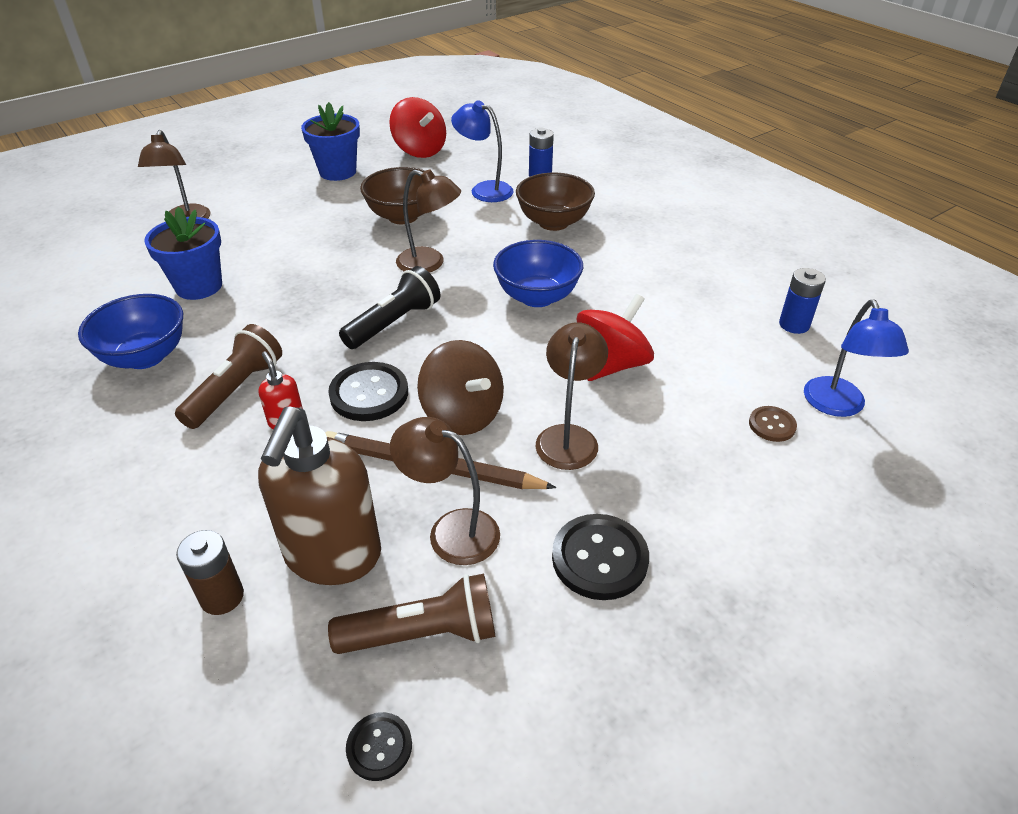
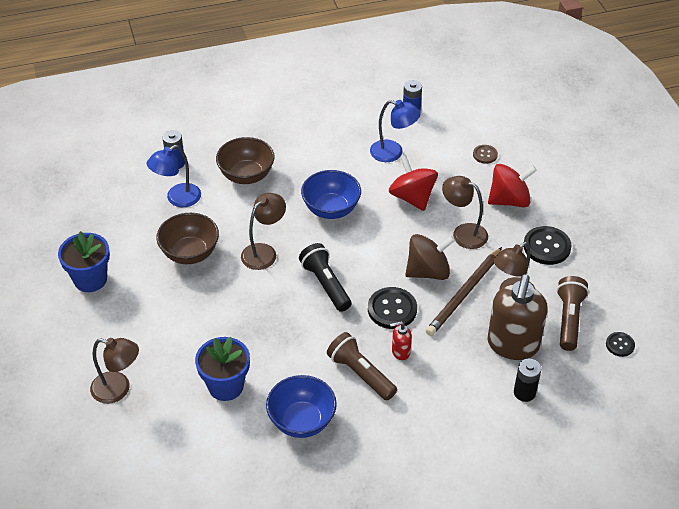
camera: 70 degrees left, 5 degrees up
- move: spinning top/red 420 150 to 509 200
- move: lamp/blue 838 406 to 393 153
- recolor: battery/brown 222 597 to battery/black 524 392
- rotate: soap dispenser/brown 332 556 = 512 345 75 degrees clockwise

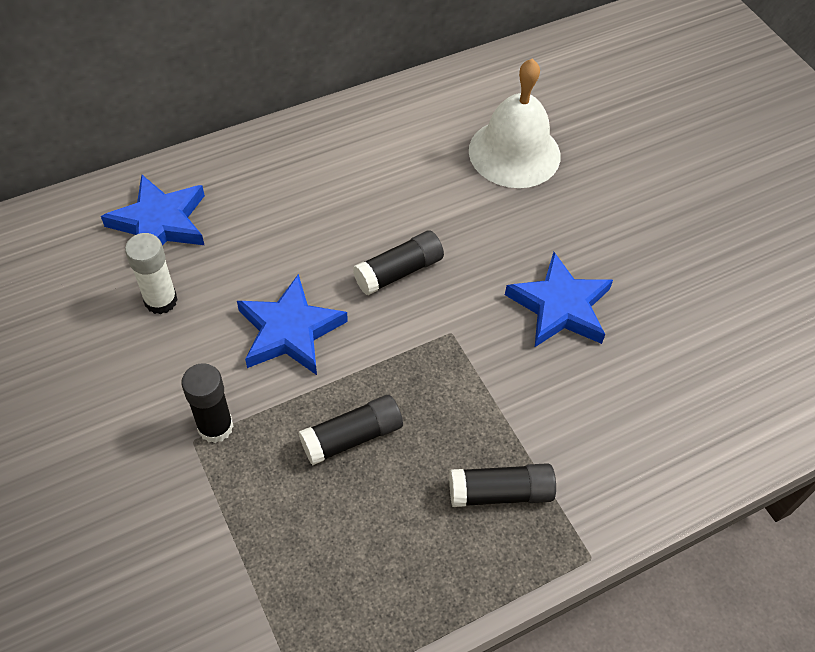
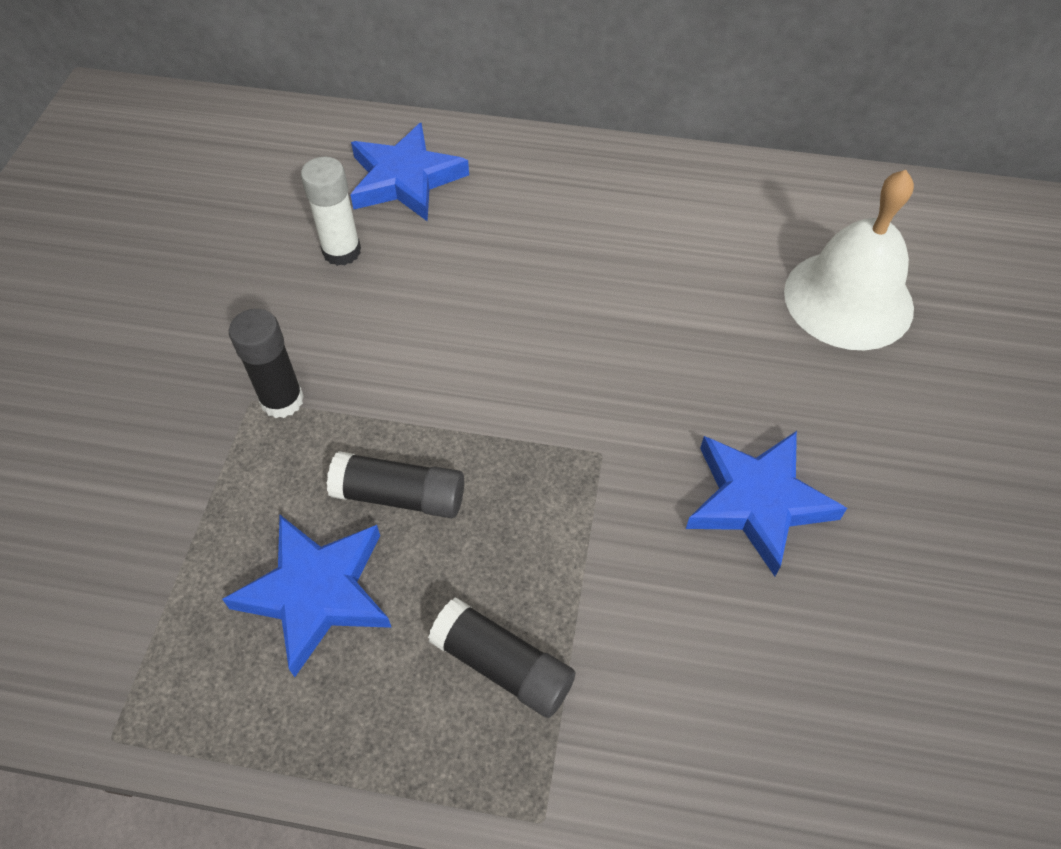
camera: 40 degrees right, 0 degrees up
- delete: glue stick/black 398 271
- move: star/blue 289 331 to 316 592

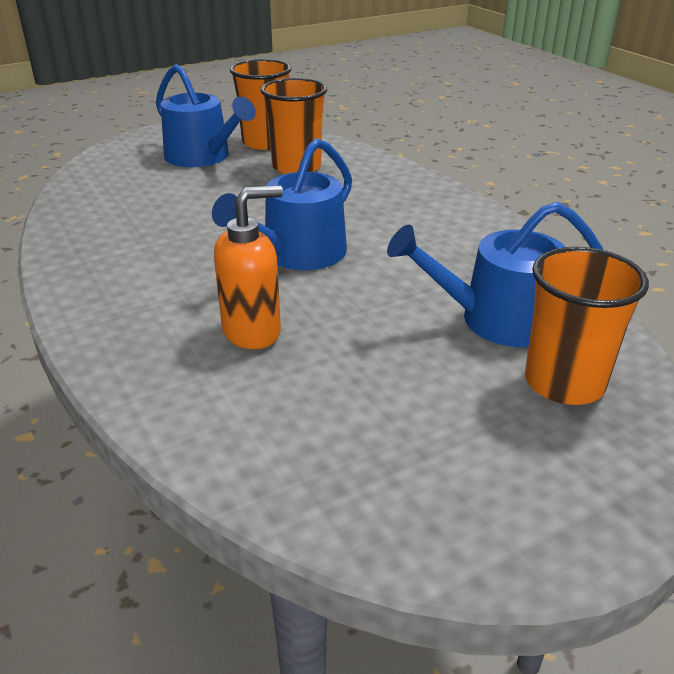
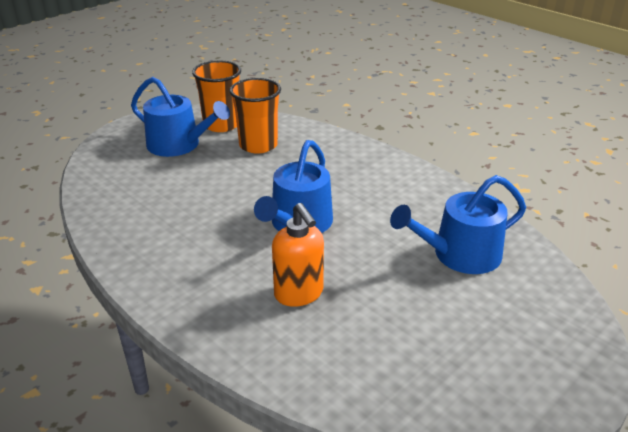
camera: 15 degrees left, 0 degrees up
- delete: cup/orange 564 382
- rotate: soap dispenser/orange 252 331 = 299 294 105 degrees clockwise

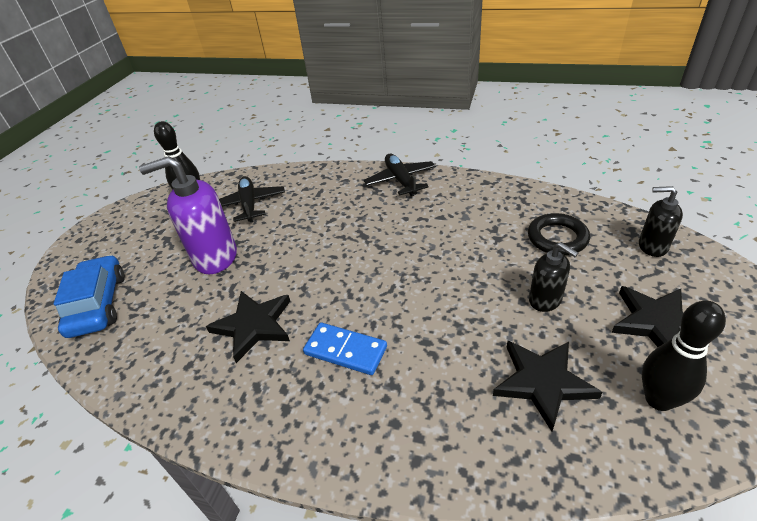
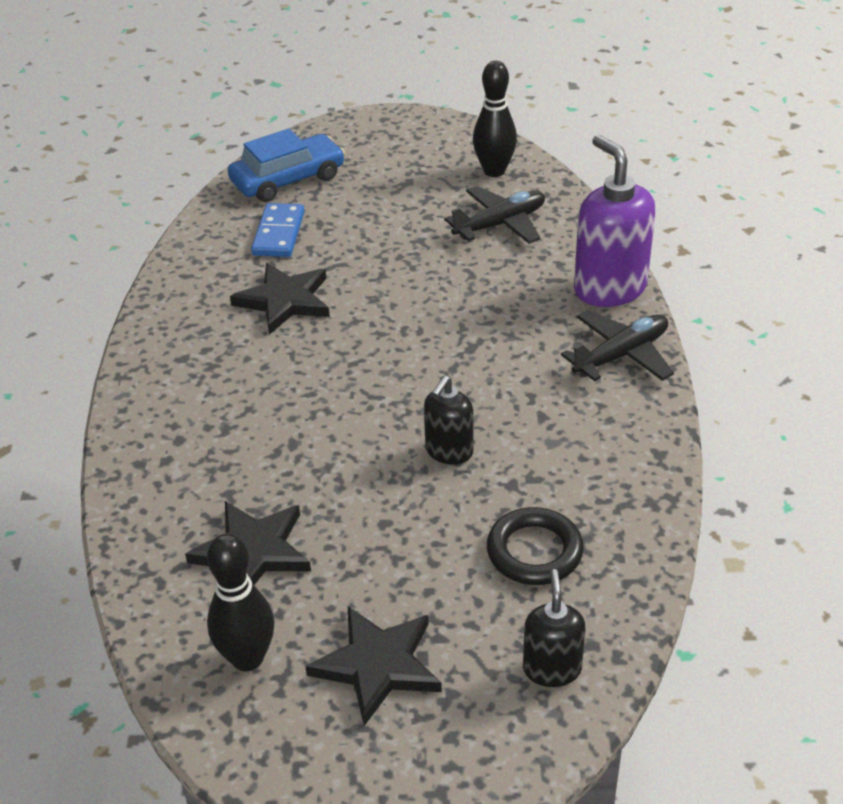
camera: 70 degrees right, 0 degrees up
- move: soap dispenser/purple 215 257 to 609 288
- move: domino/blue 345 350 to 279 233
- move: soap dispenser/black 545 300 to 449 451

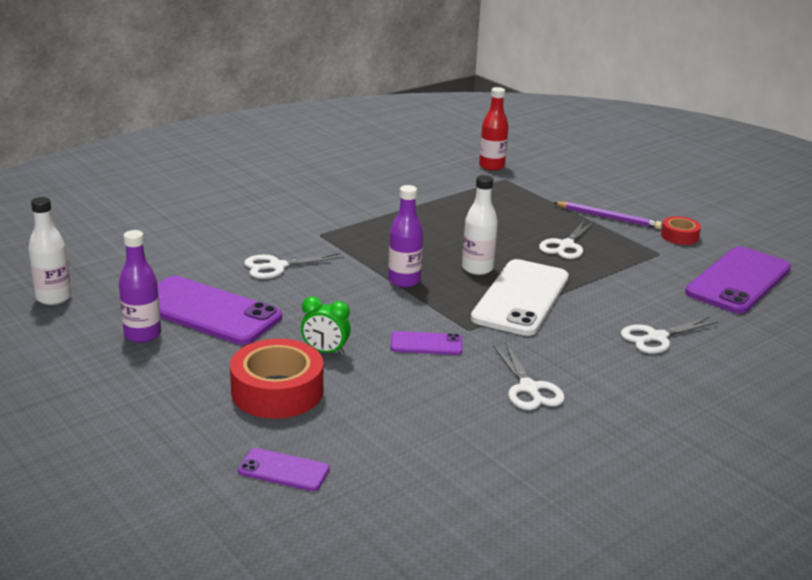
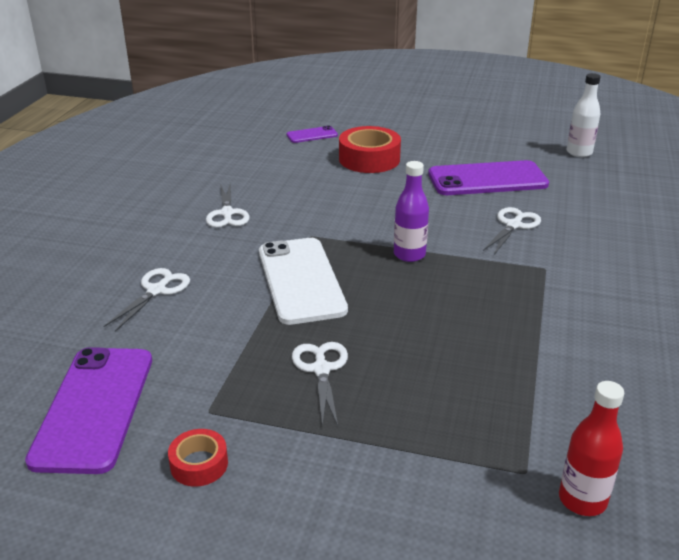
camera: 145 degrees right, 5 degrees up
- delete: bottle/purple 142 335
- delete: clock/green 325 351
- delete: phone/purple 426 344
- delete: bottle/white 477 268
- delete: pencil/purple 608 217
- rotate: scissors/white 529 388 = 227 213 135 degrees counterclockwise

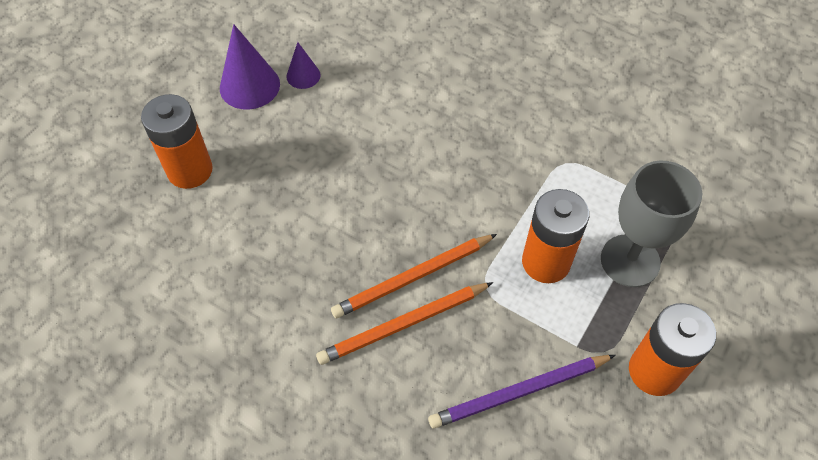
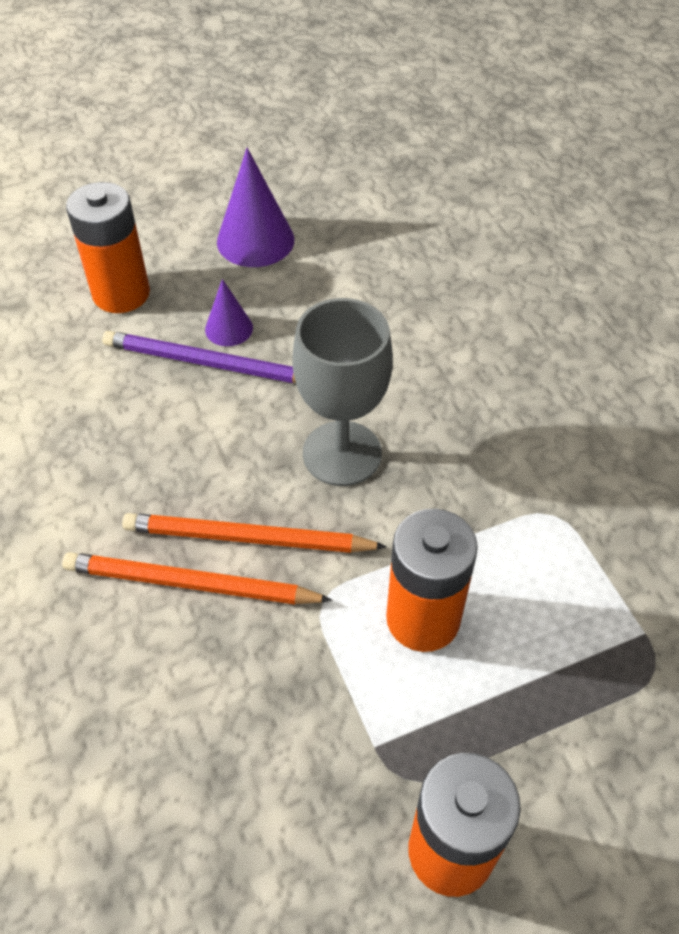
camera: 35 degrees right, 5 degrees down
- move: cone/purple 303 75 to 229 328
- move: pencil/purple 519 392 to 207 363
- move: goblet/grey 630 260 to 342 453

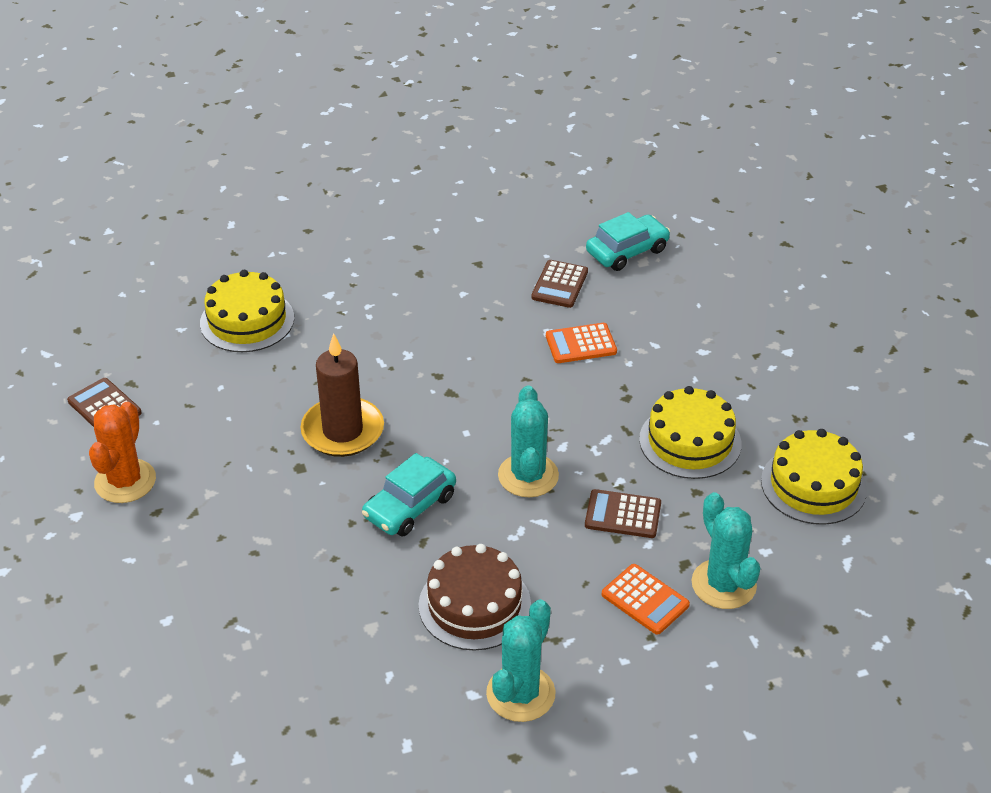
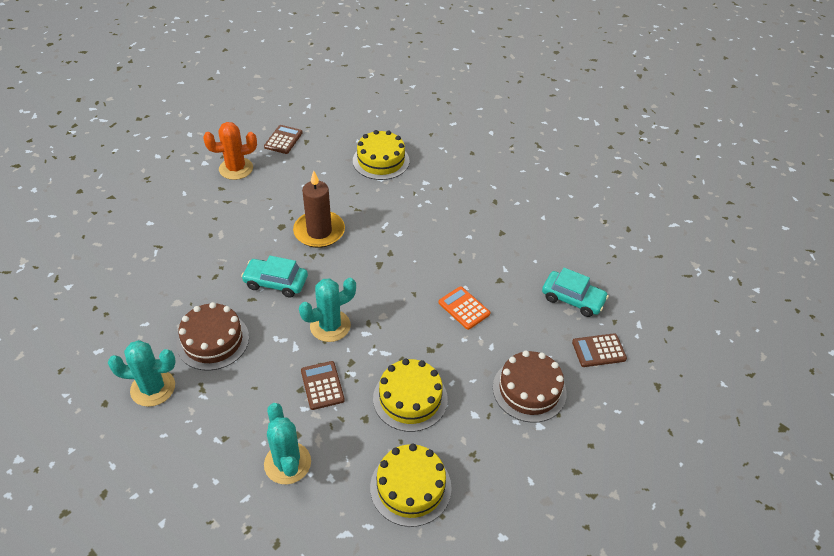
camera: 60 degrees right, 5 degrees up
- delete: calculator/orange 645 600
- insert: cake/brown 529 390
- move: calculator/brown 559 284 to 598 350
- rotate: cactus/turquoise 723 584 = 287 463 60 degrees counterclockwise

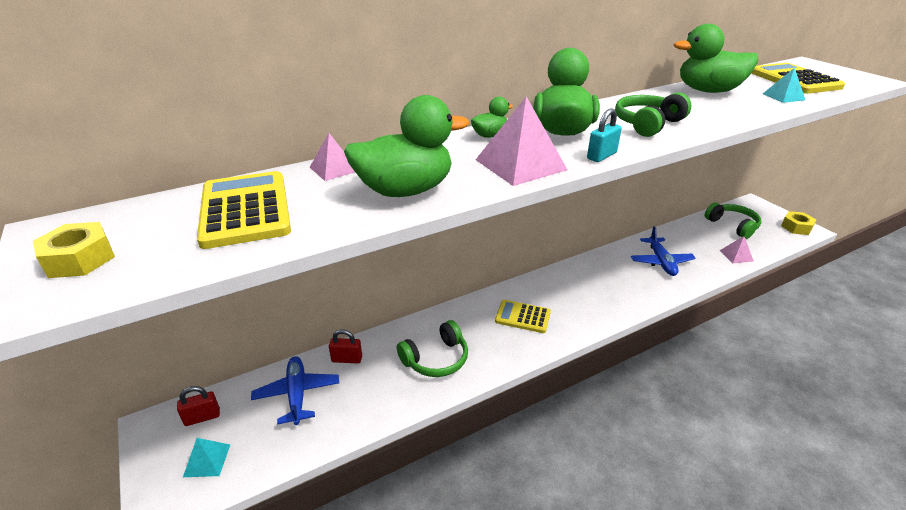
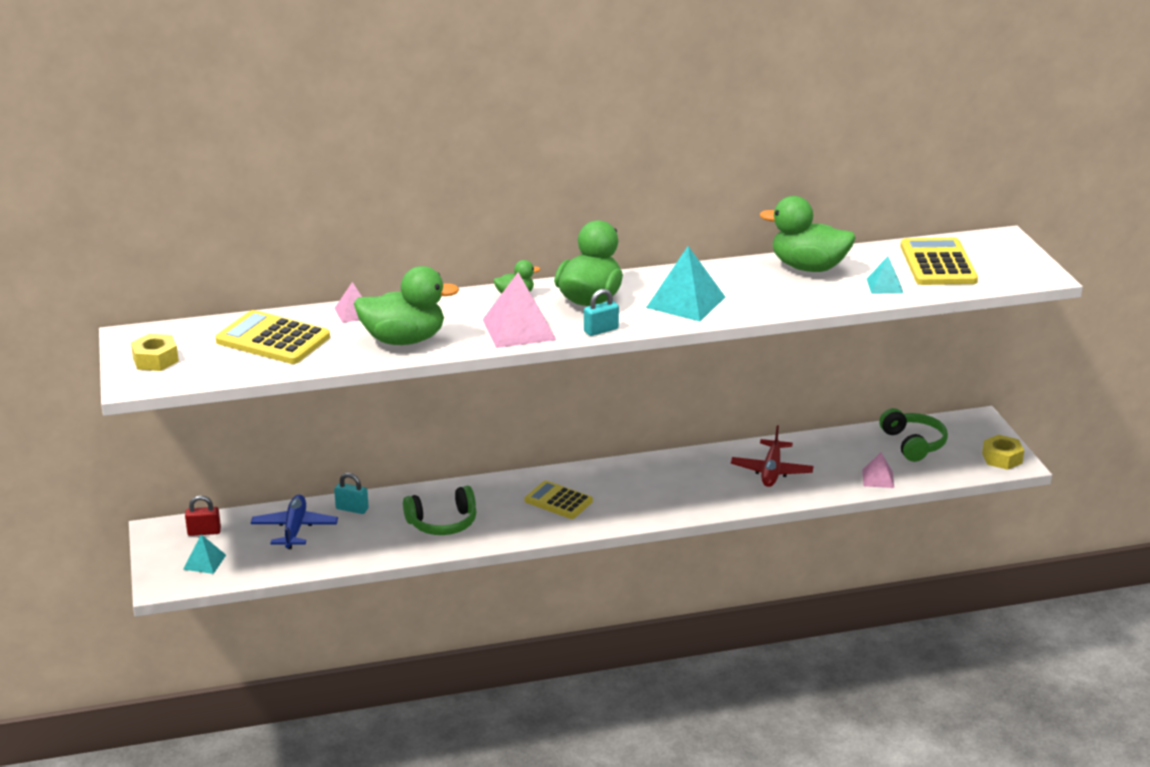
camera: 15 degrees right, 5 degrees down
- replace: headphones/green 647 124 to pyramid/turquoise 685 302
- recolor: padlock/red 347 359 to padlock/turquoise 352 509
- recolor: plane/blue 661 262 to plane/red 771 471
- rotate: calculator/yellow 245 210 = 273 339 60 degrees counterclockwise

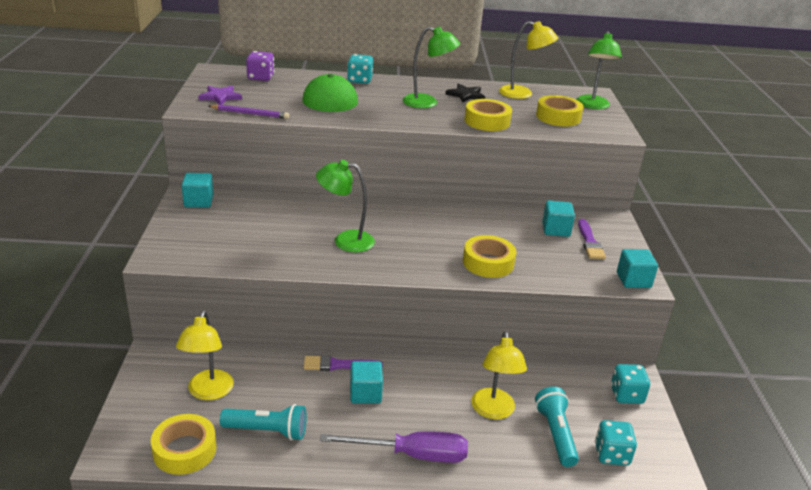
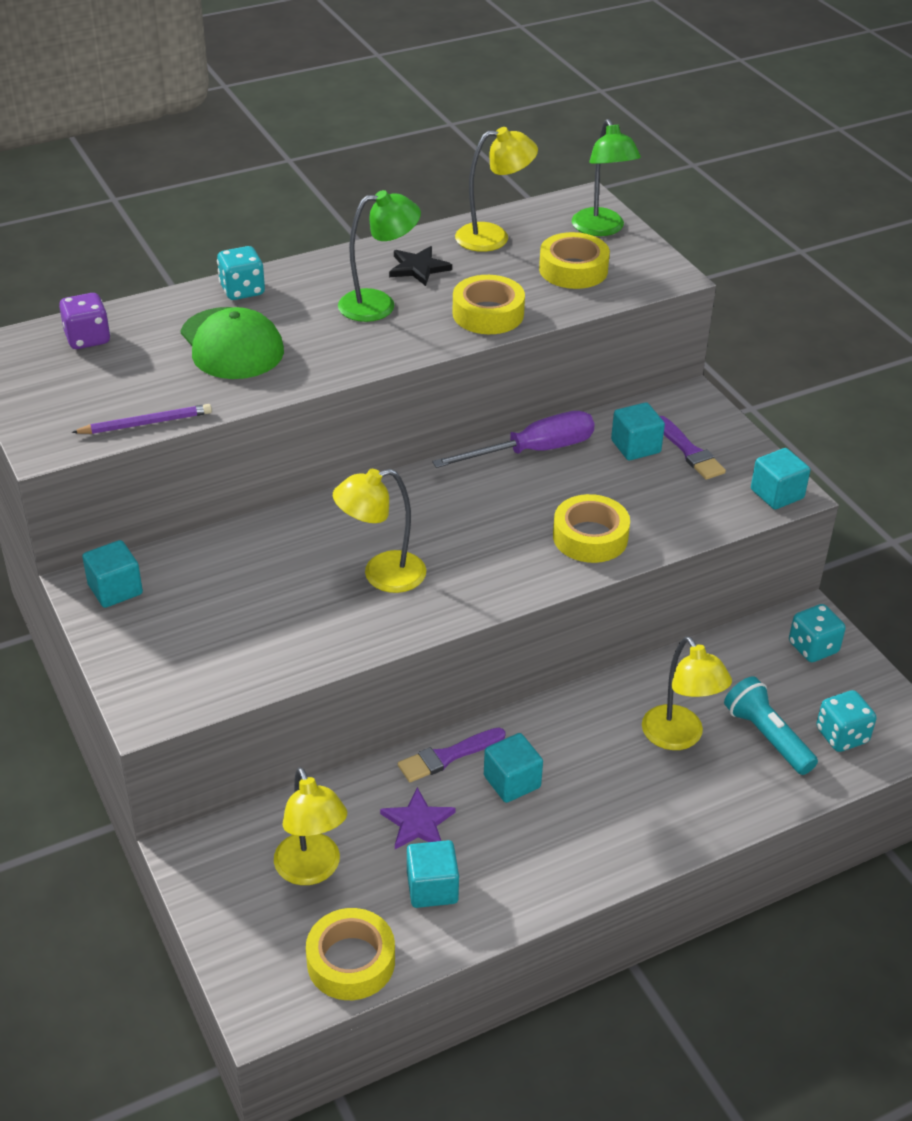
camera: 25 degrees left, 10 degrees up
- move: star/purple 220 97 to 418 823
- move: screwdriver/purple 411 455 to 532 451
- replace: flashlight/turquoise 267 431 to cube/turquoise 432 888
- recolor: lamp/green 345 240 to lamp/yellow 382 575

